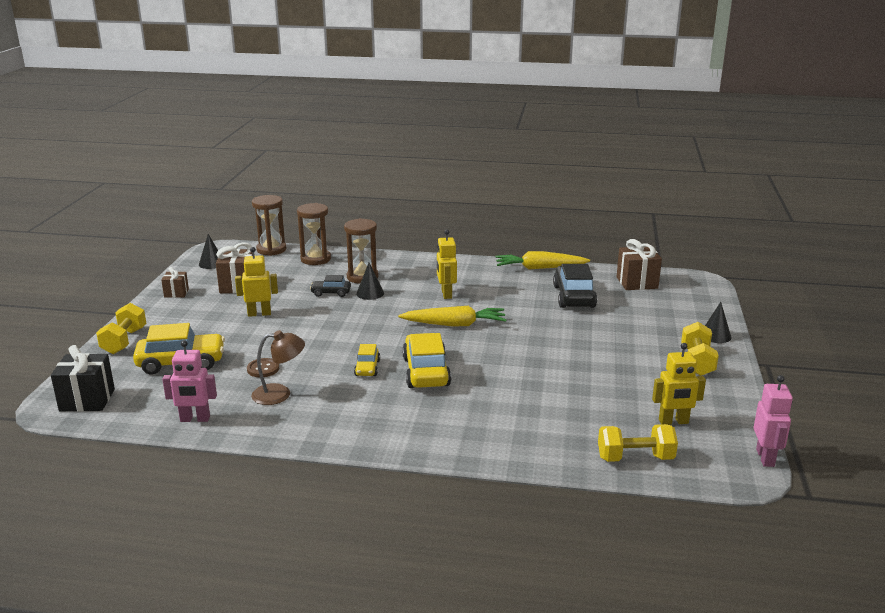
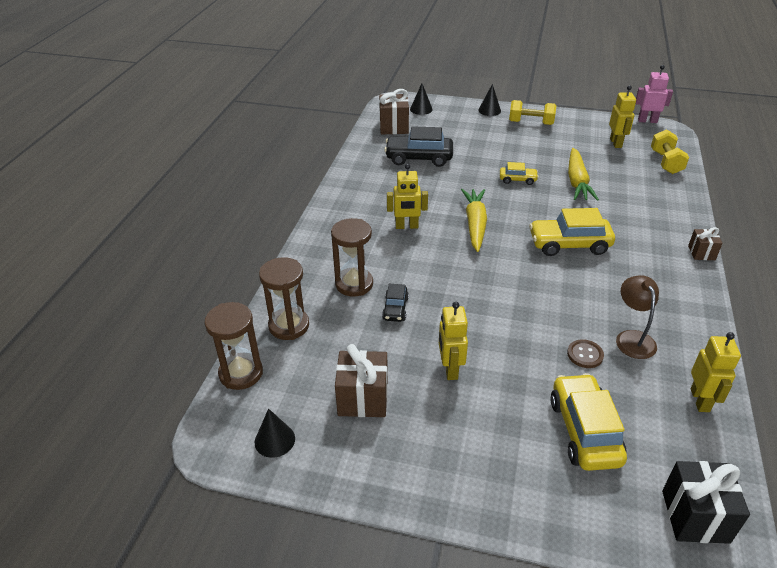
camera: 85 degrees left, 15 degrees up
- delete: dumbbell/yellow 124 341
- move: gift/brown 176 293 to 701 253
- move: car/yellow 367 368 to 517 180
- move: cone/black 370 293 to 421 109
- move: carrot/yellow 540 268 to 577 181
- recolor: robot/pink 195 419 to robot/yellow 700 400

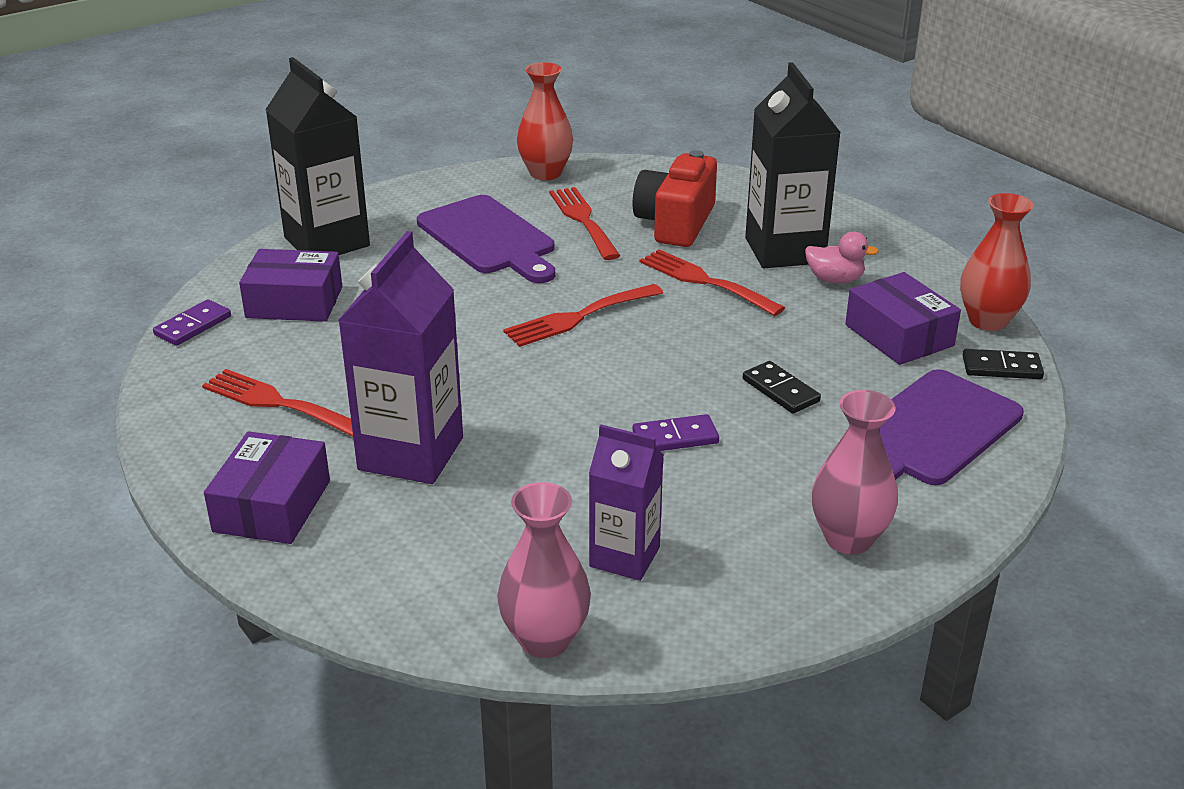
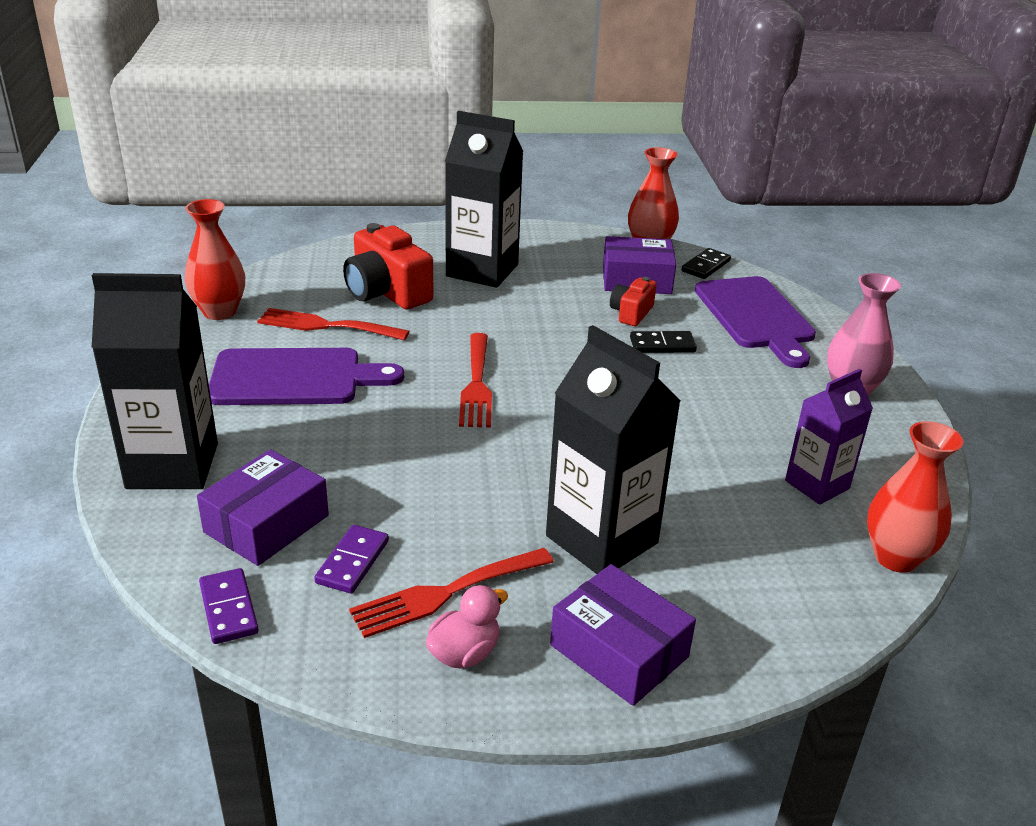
camera: 60 degrees left, 0 degrees up
- delete: fork/red 705 281
- insert: camera/red 631 313
- move: domino/purple 675 437 to 352 562
- move: duck/pink 835 279 to 464 653
- recolor: carton/purple 411 453 to carton/black 601 539
- recolor: vase/pink 545 639 to vase/red 896 557

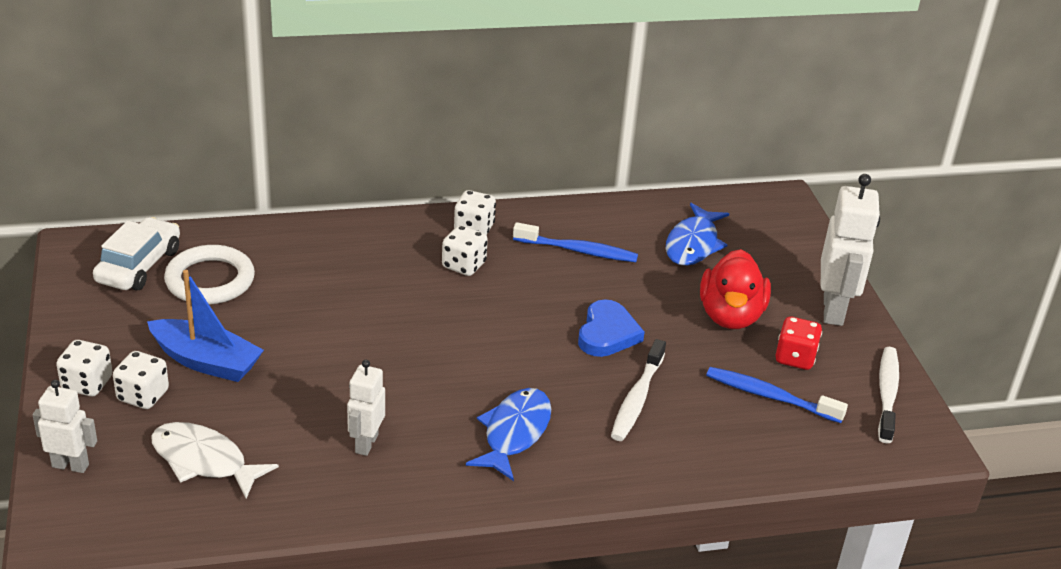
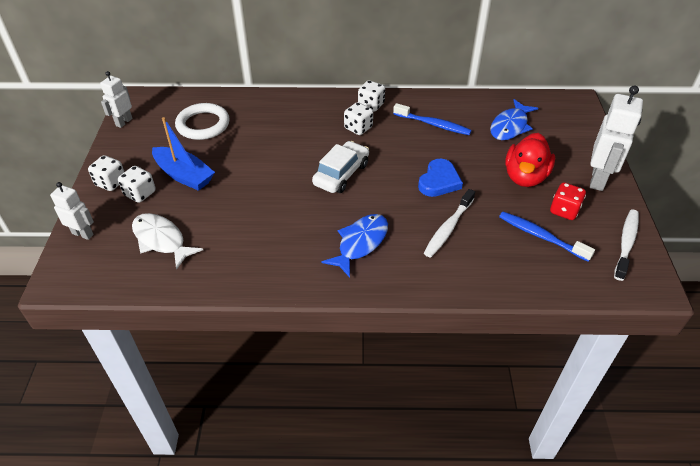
camera: 15 degrees right, 10 degrees up
- move: car/white 139 266 to 341 174
- move: robot/white 366 443 to 124 122

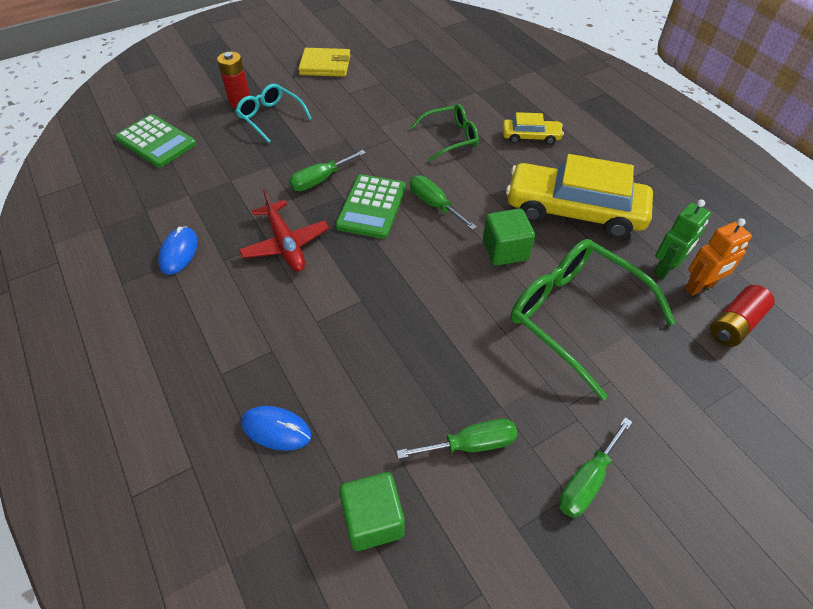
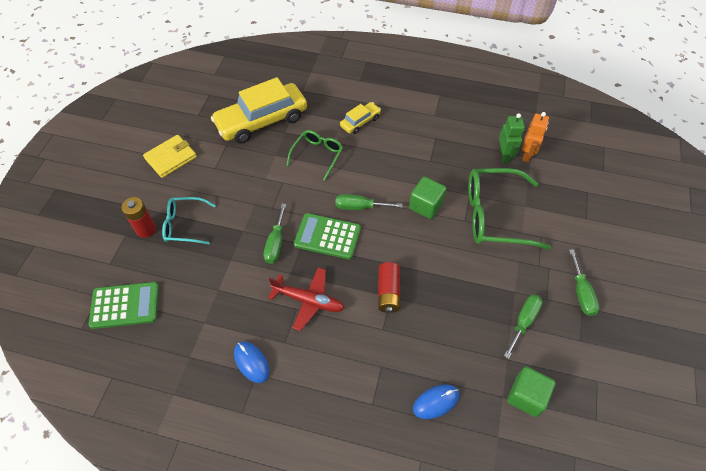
camera: 45 degrees left, 5 degrees up
- move: car/yellow 574 211 to 262 121
- move: battery/red 735 324 to 388 292
- rotate: calculator/green 371 207 = 327 236 135 degrees clockwise

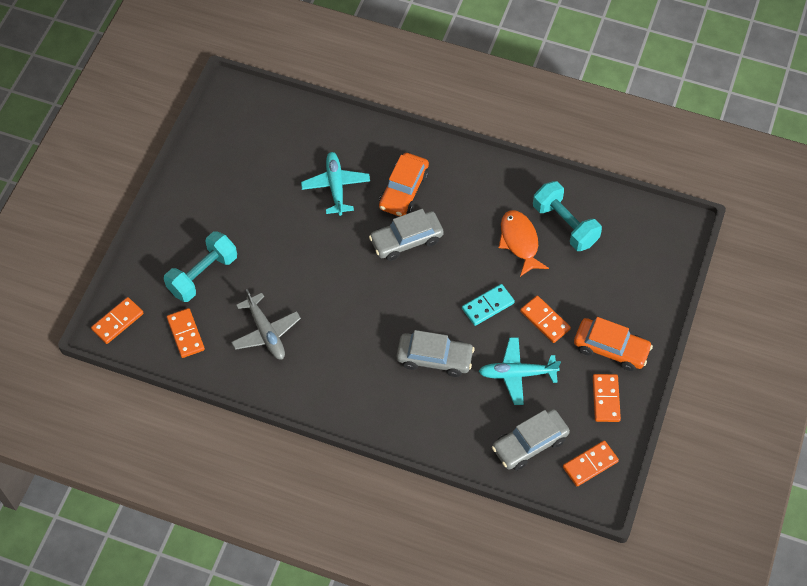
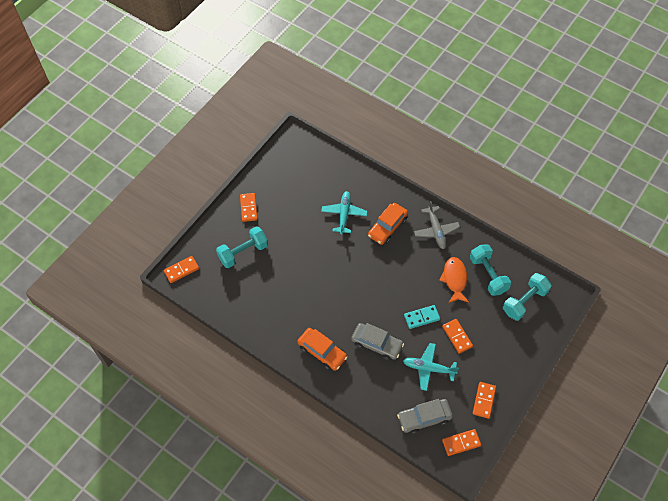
camera: 15 degrees right, 0 degrees up
- delete: car/grey 406 240
- insert: dumbbell/turquoise 524 301
- move: domino/orange 185 334 to 248 208
- move: plane/grey 266 332 to 436 230
- move: car/orange 611 348 to 322 352

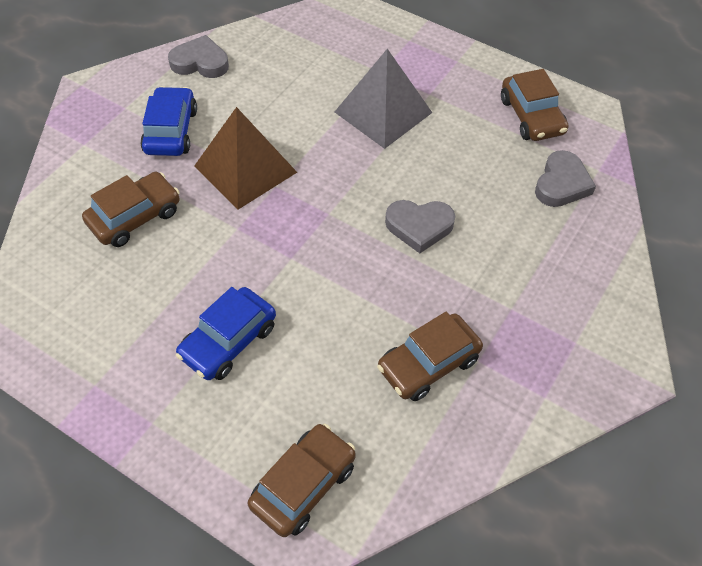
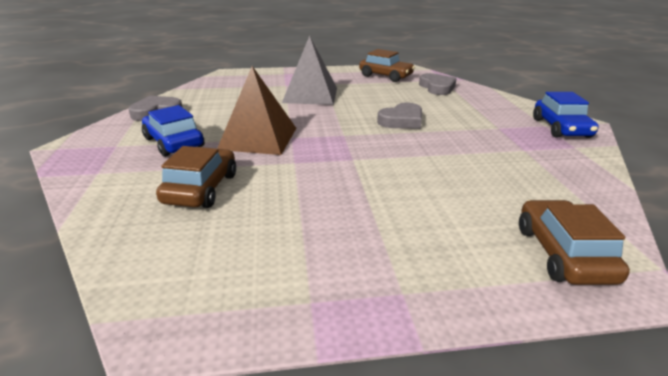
camera: 40 degrees left, 25 degrees down
- delete: car/brown 428 364
- move: car/blue 228 341 to 560 128

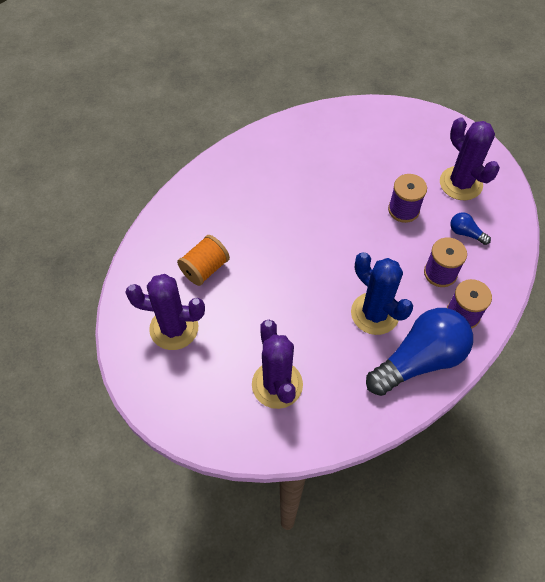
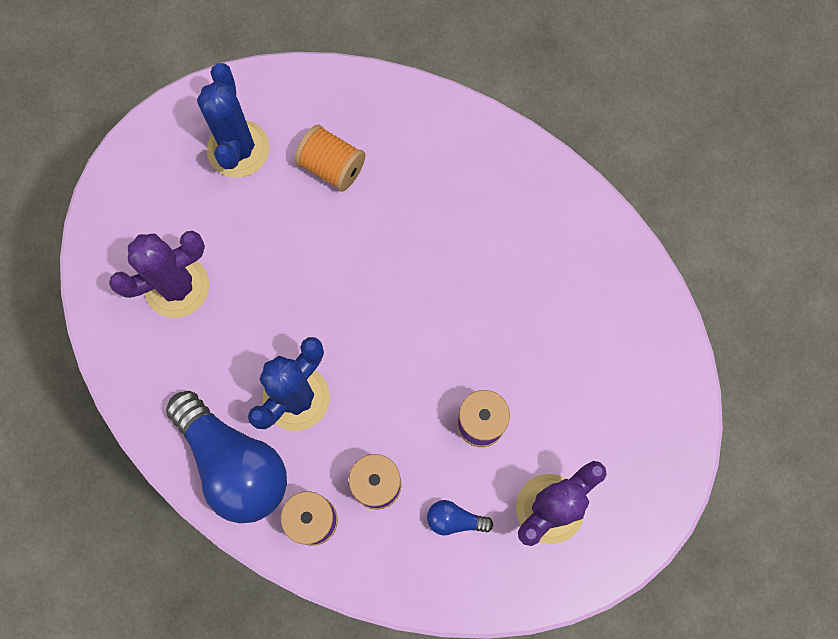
camera: 80 degrees right, 15 degrees up
- recolor: cactus/purple 174 328 to cactus/blue 238 149
- rotate: light bulb/blue 465 233 = 455 520 105 degrees counterclockwise

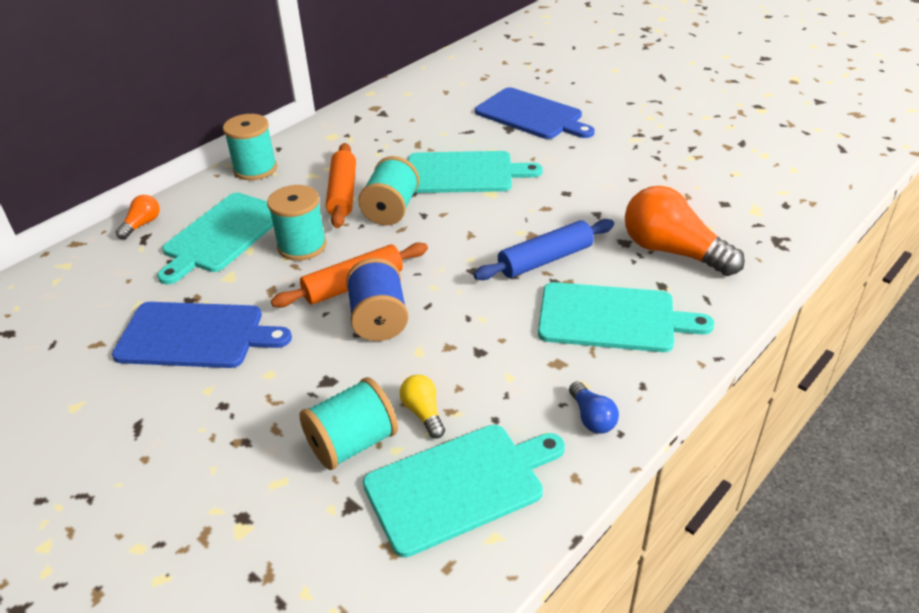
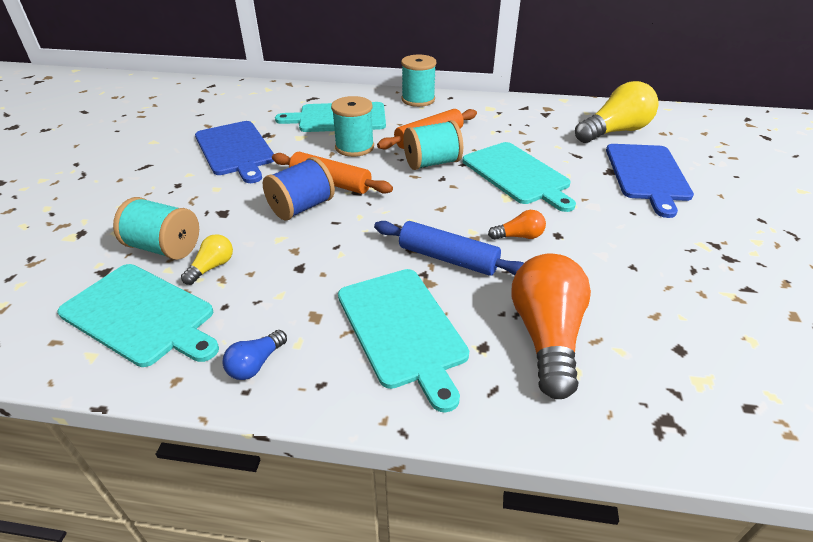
camera: 55 degrees right, 0 degrees up
- insert: light bulb/yellow 614 132
- move: light bulb/orange 142 224 to 519 236

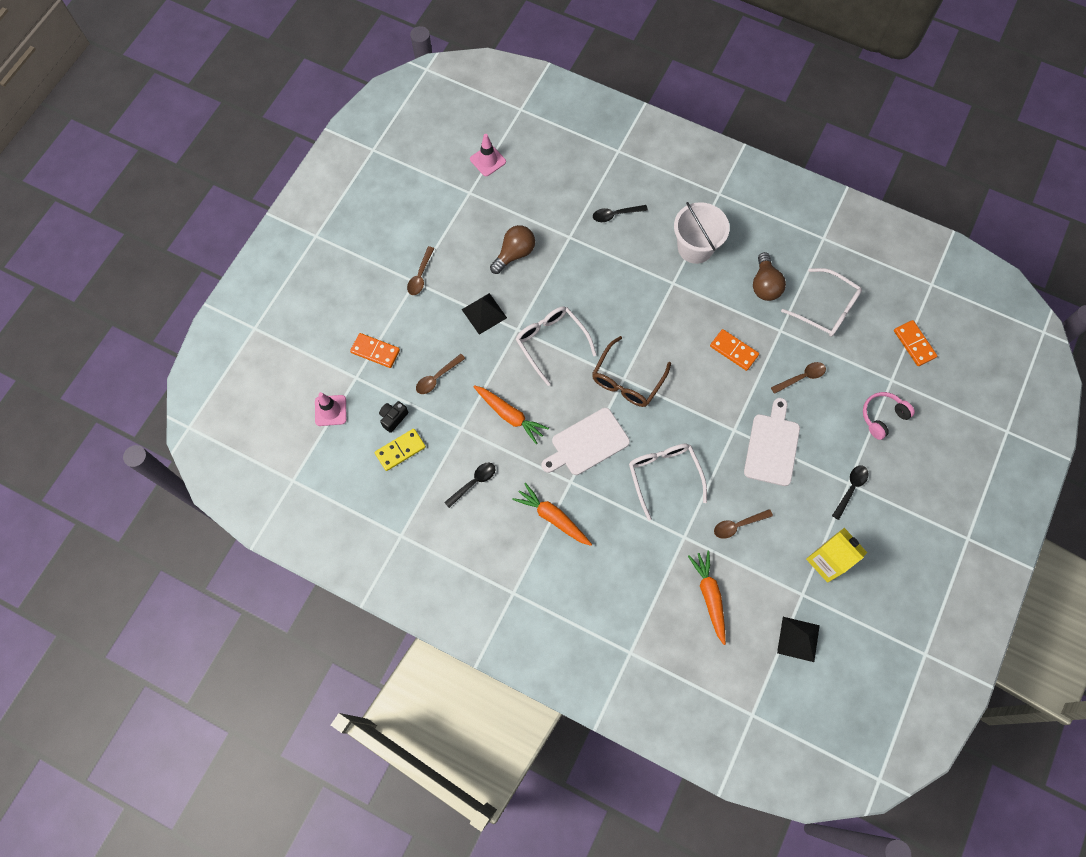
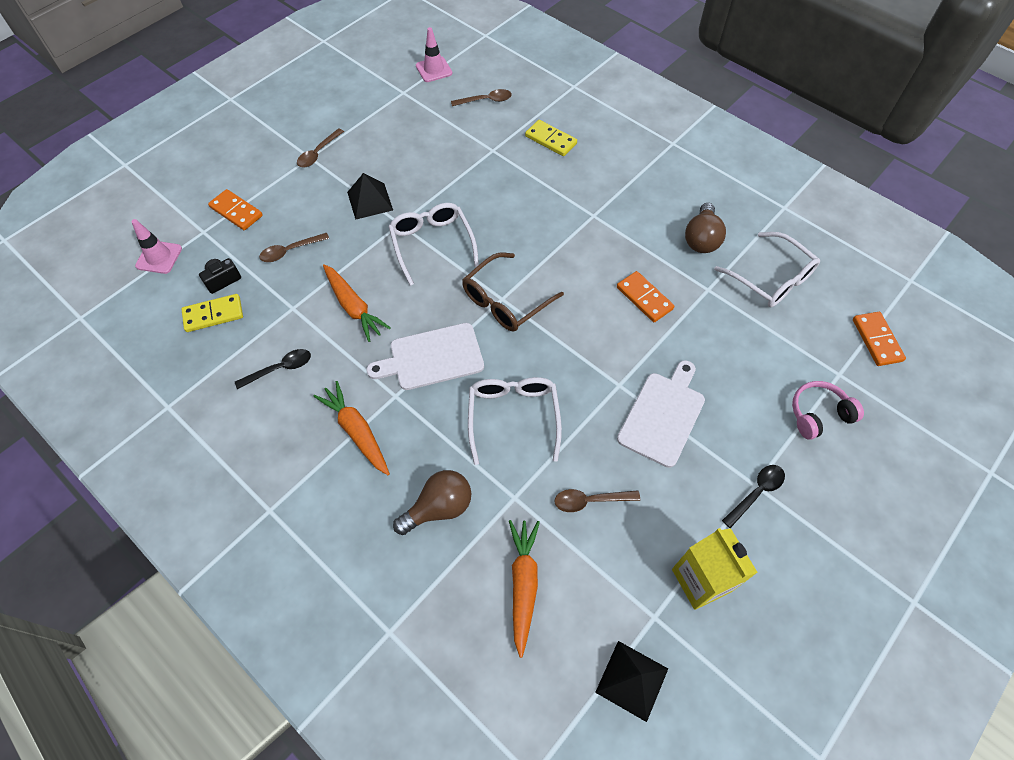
camera: 15 degrees right, 10 degrees down
- delete: bucket/white 695 247
- move: light bulb/brown 514 254 to 439 508
- move: spoon/brown 801 377 to 485 100
- replace: spoon/black 615 215 to domino/yellow 550 140

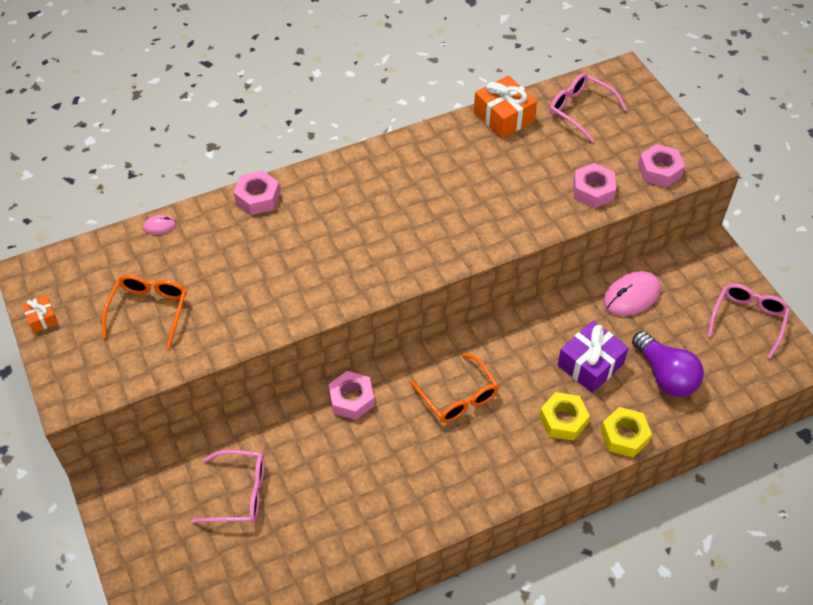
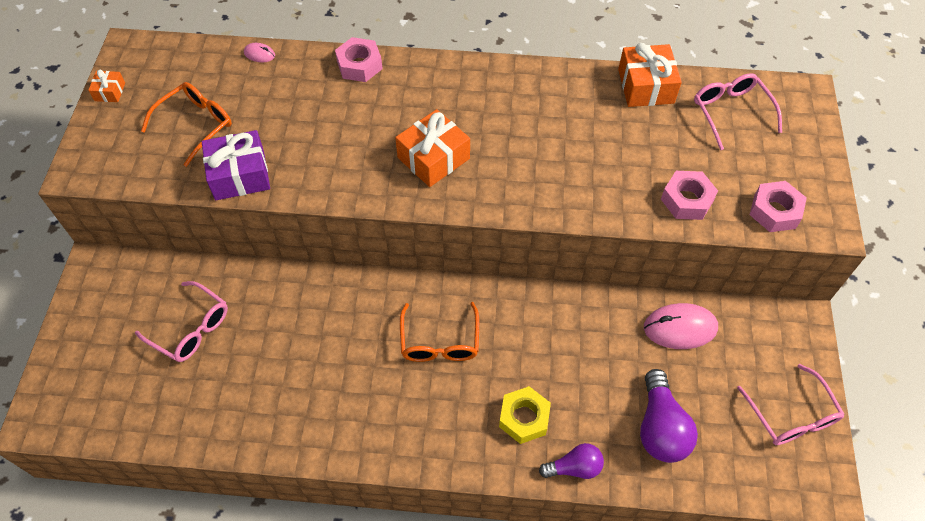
camera: 30 degrees right, 5 degrees up
- delete: nut/pink 351 399
- insert: gift/orange 433 158
- move: gift/purple 590 364 to 240 175
- replace: nut/yellow 624 436 to light bulb/purple 574 467
- rotate: glasses/pink 748 320 = 791 415 105 degrees clockwise

